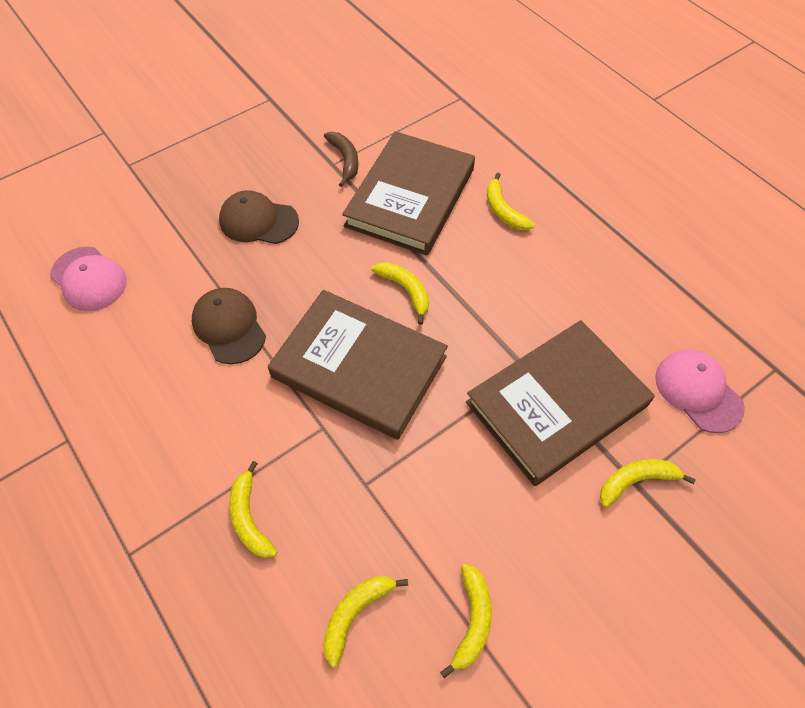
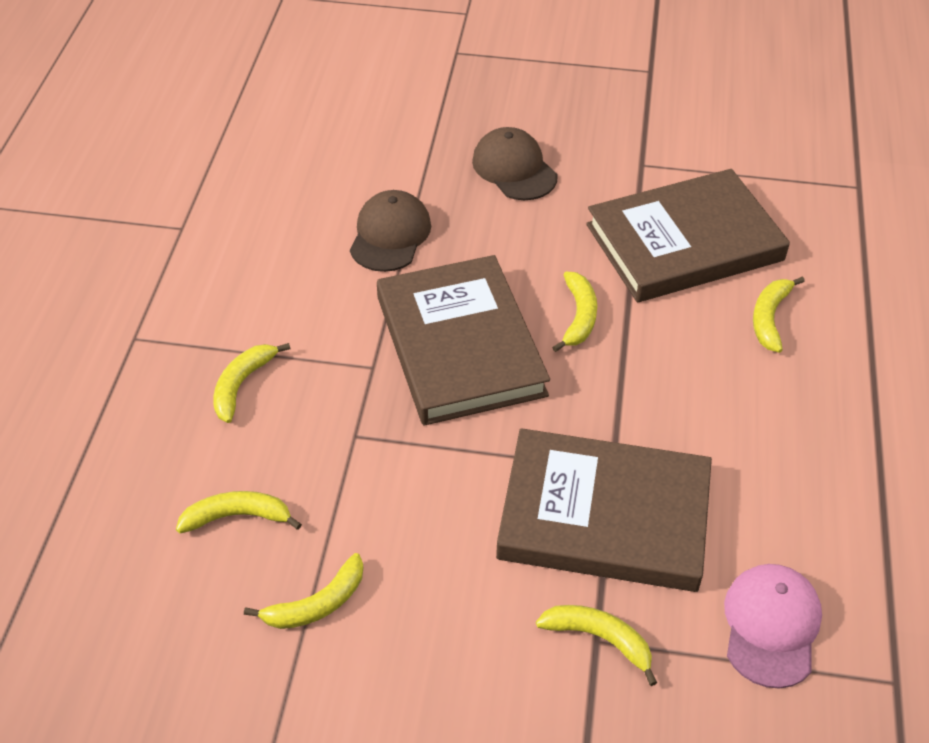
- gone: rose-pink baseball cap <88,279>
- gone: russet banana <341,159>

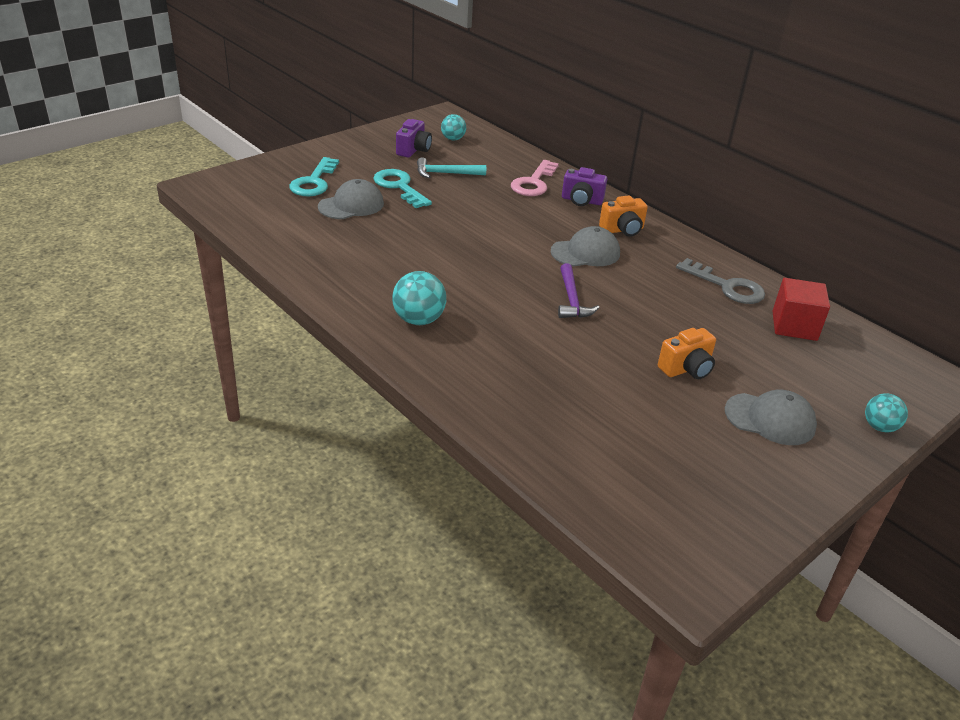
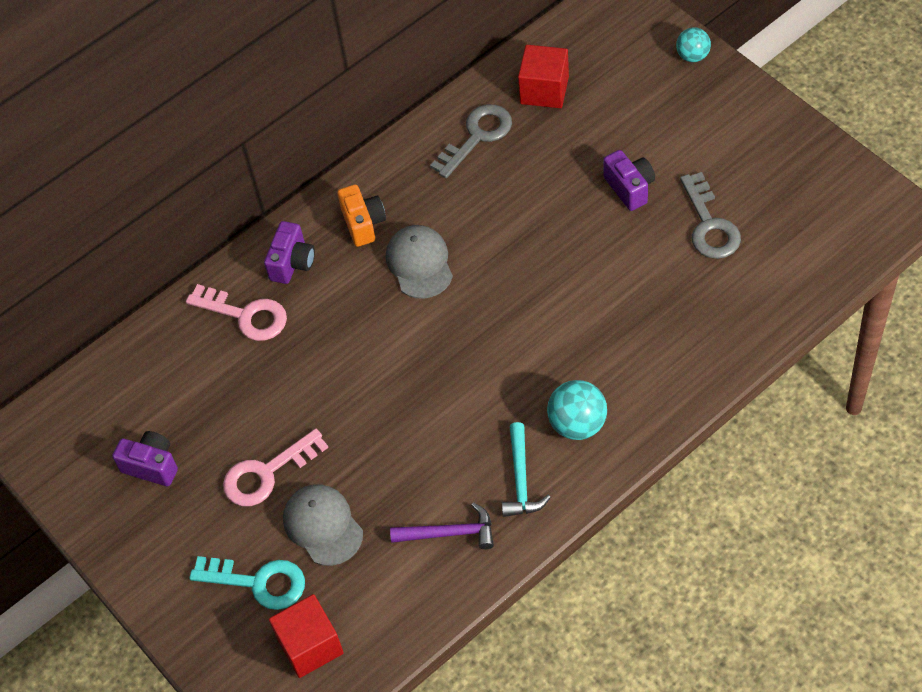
- repainted: teal latchkey <402,188> to rose-pink latchkey <275,467>
- shifted: teal carpenter's hammer <451,167> to <526,469>
- gone: teal ball <453,127>
- shifted: violet carpenter's hammer <579,290> to <442,525>
- repainted: bright orange camera <687,353> to violet camera <629,180>
- gone: grey baseball cap <771,417>
- new: scarlet cube <306,636>
- new: grey latchkey <710,215>

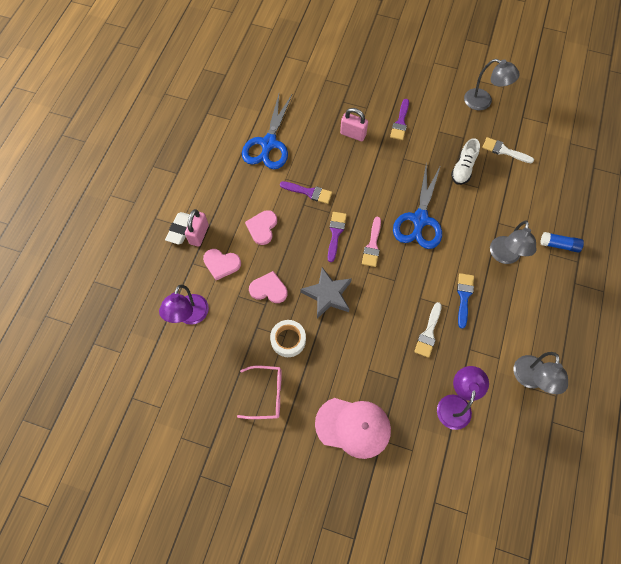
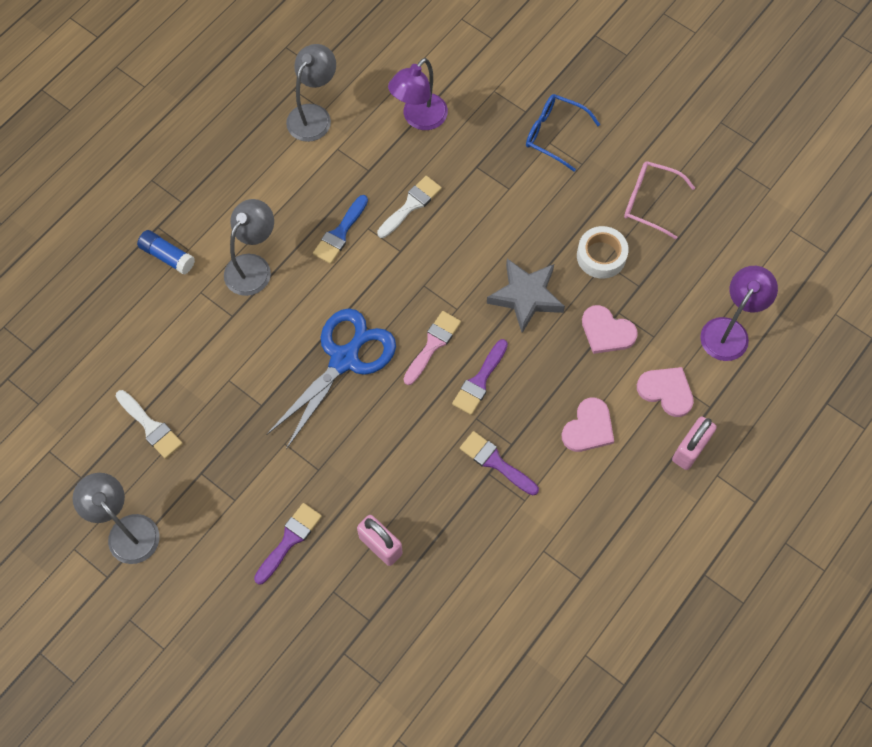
- gone: white eraser <177,228>
- gone: royal blue shears <267,131>
- swapped: rose-pink baseball cap <353,428> to royal blue eyeglasses <563,133>
- gone: white shoe <465,161>

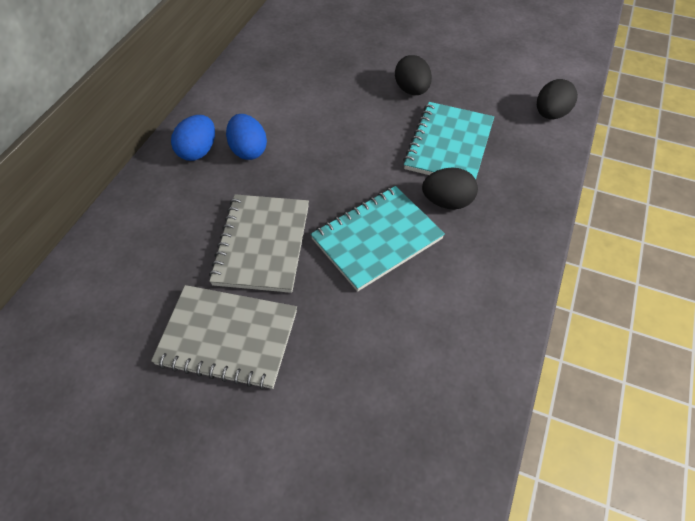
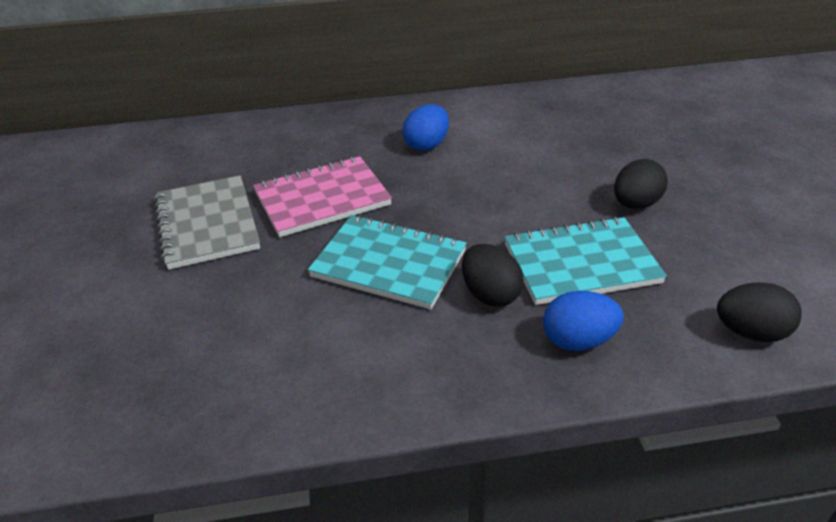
- shifted: royal blue egg shape <193,138> to <583,321>
- repainted: grey notebook <259,243> to rose-pink notebook <322,196>

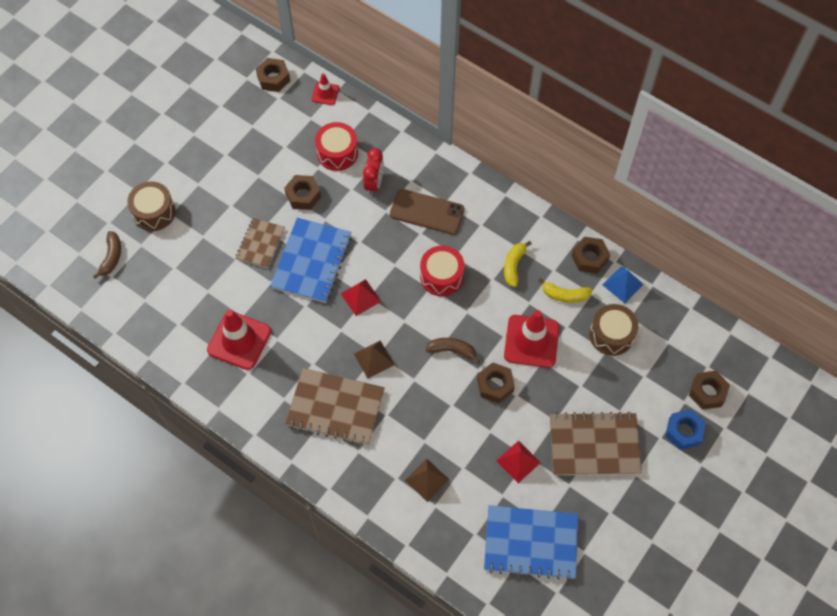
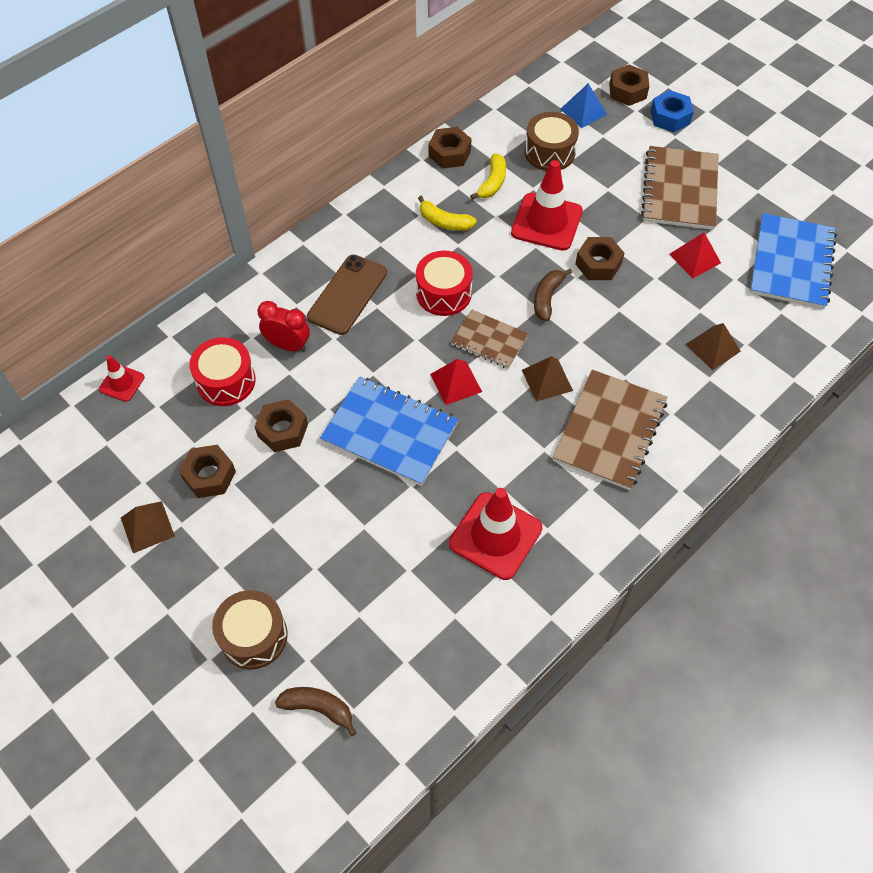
- shifted: russet notebook <260,243> to <490,339>
- shifted: russet hex nut <273,75> to <207,471>
- shifted: royal blue solid pyramid <623,284> to <584,105>
- new: russet solid pyramid <148,527>

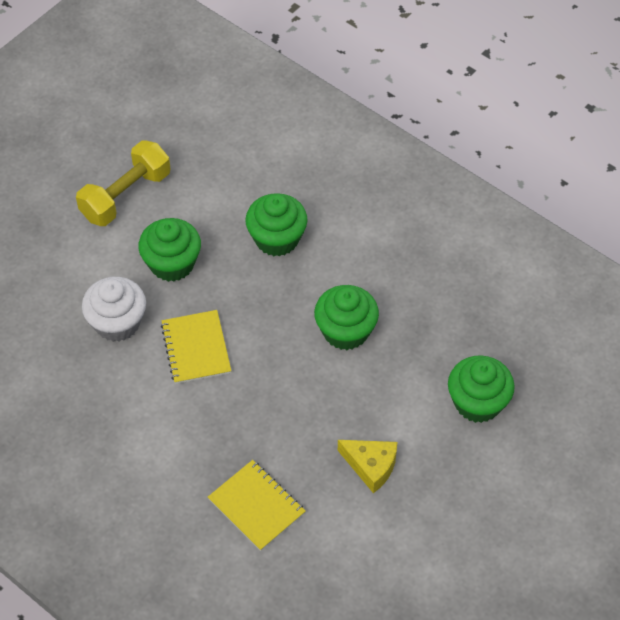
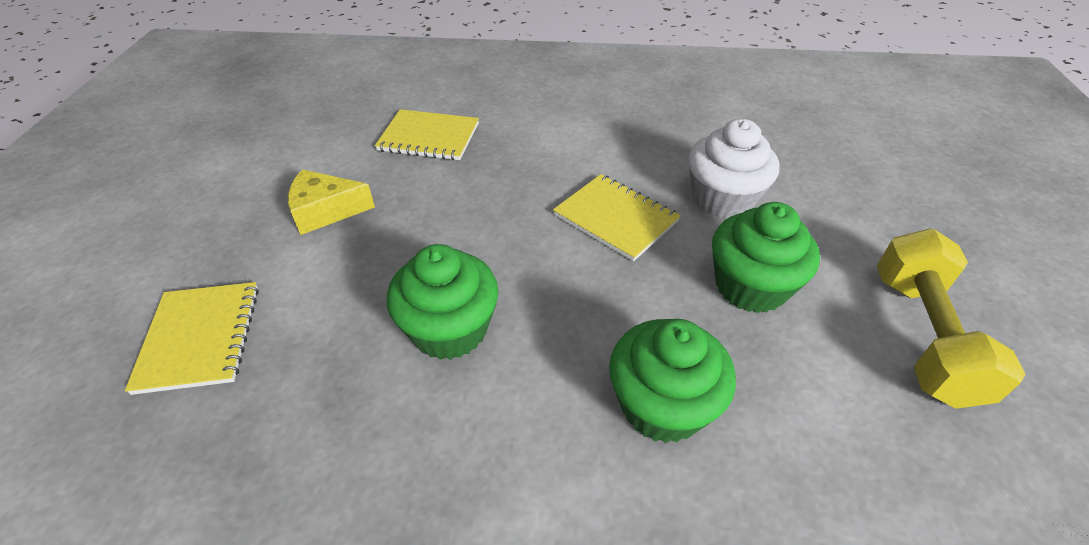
- swapped: emerald muffin <481,389> to yellow notebook <192,338>

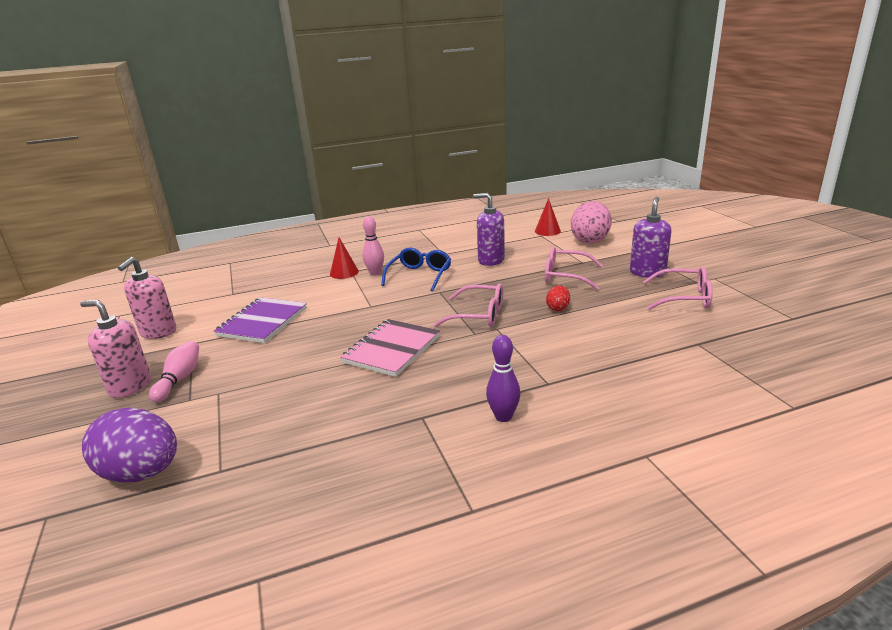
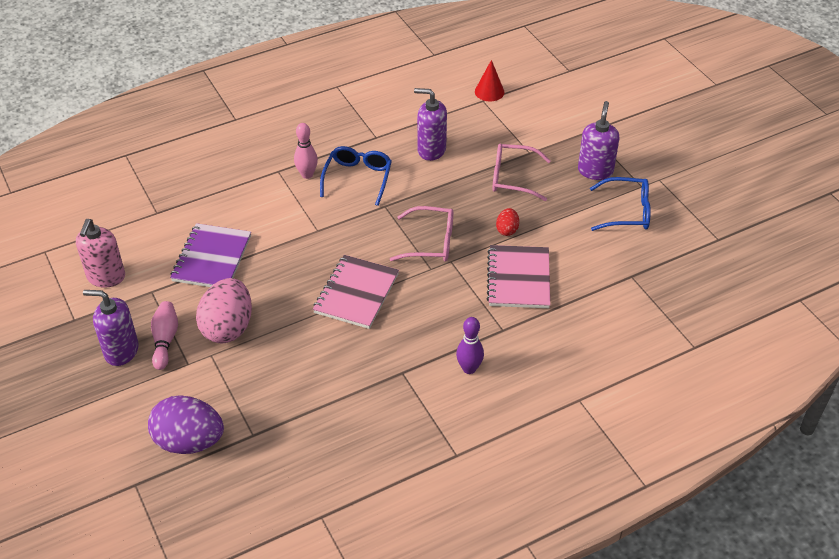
- repainted: rose-pink soap dispenser <115,349> to violet soap dispenser <111,328>
- gone: scarlet cone <344,258>
- shifted: rose-pink egg shape <591,222> to <224,310>
- repainted: rose-pink eyeglasses <678,288> to royal blue eyeglasses <620,204>
- new: rose-pink notebook <518,276>

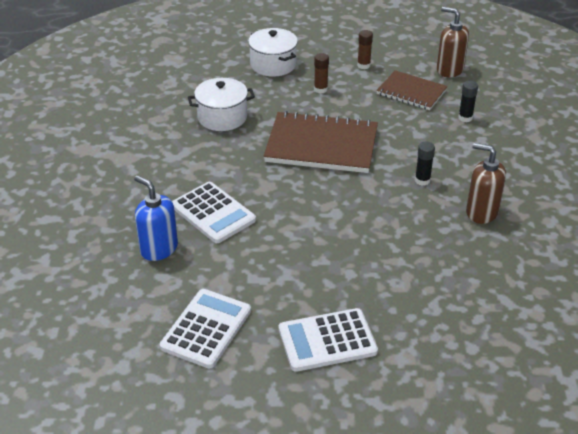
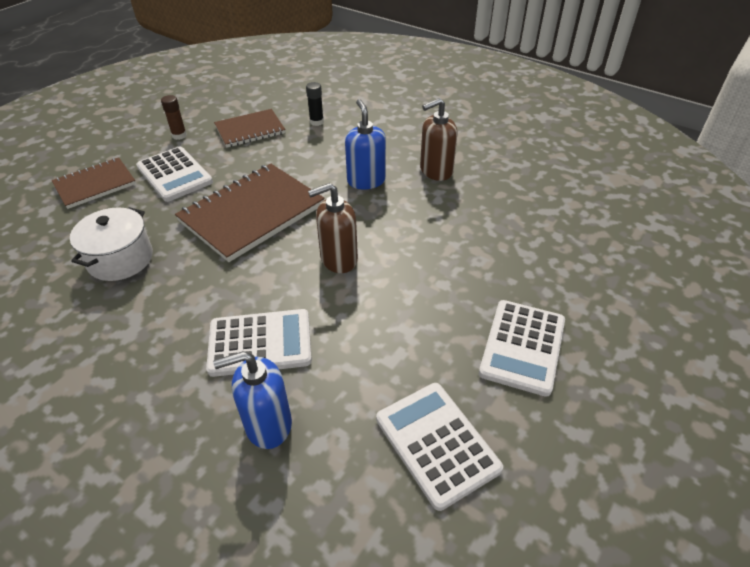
- swapped: white pot <273,52> to russet notebook <94,183>
- swapped: russet glue <321,73> to white calculator <174,174>
- swapped: black glue <425,164> to royal blue soap dispenser <365,144>
- shifted: russet soap dispenser <453,42> to <333,228>

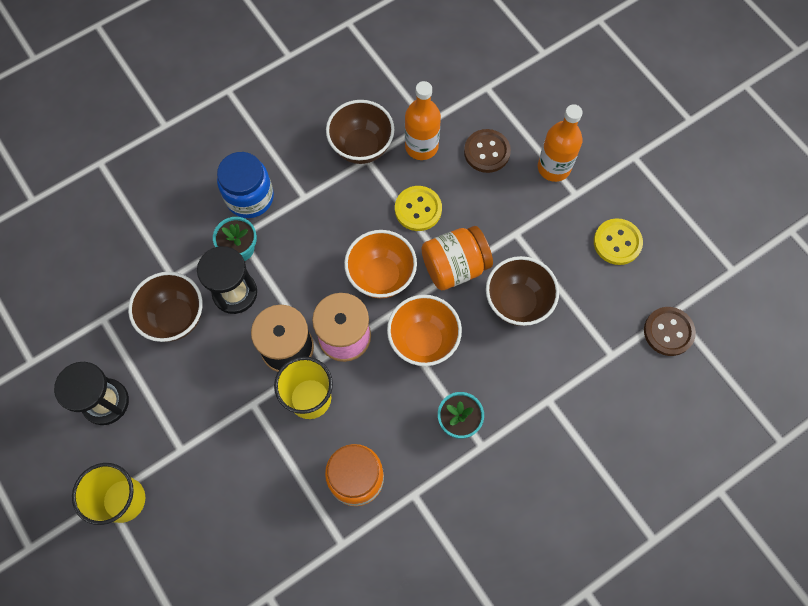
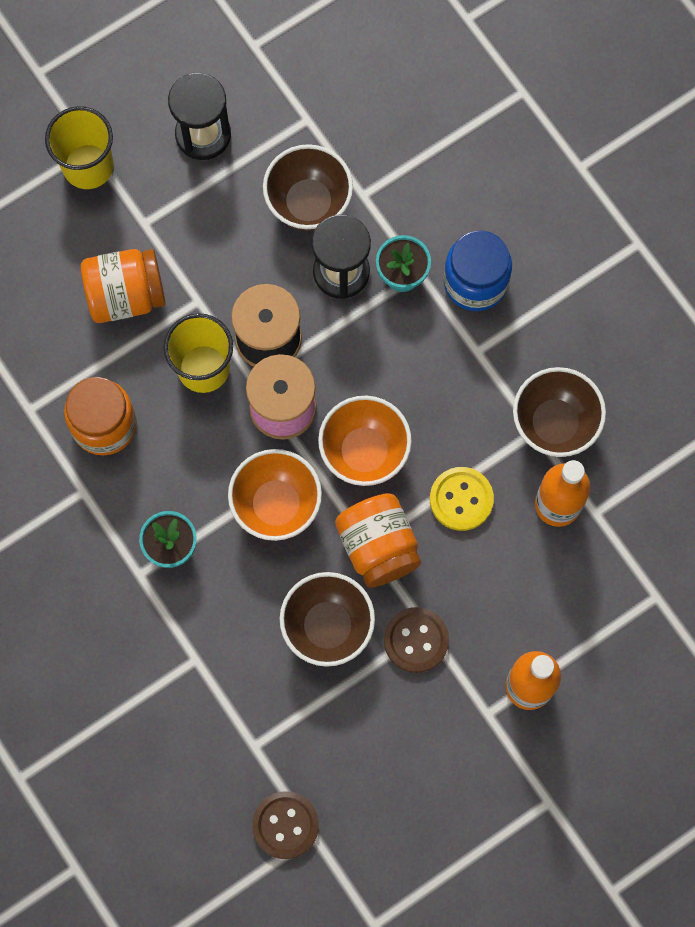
- shifted: russet shirt button <487,151> to <416,640>
- gone: yellow shirt button <618,241>
- new: bright orange preserve jar <123,286>

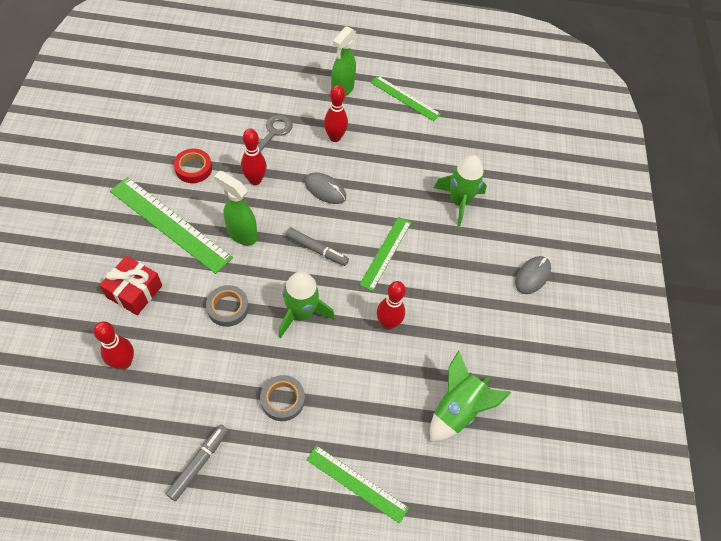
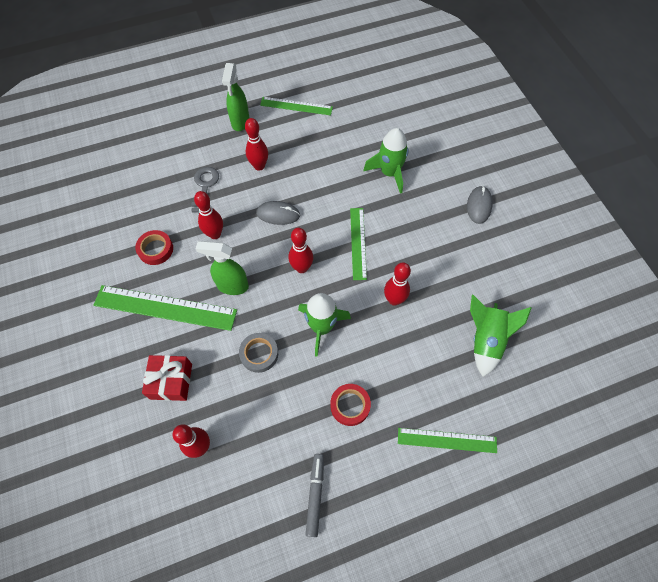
- repainted: grey roll of tape <282,398> to scarlet roll of tape <350,405>
- swapped: grey felt pen <317,246> to scarlet skittle <301,250>

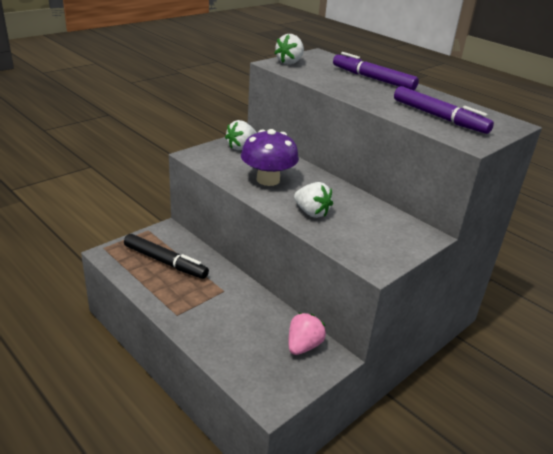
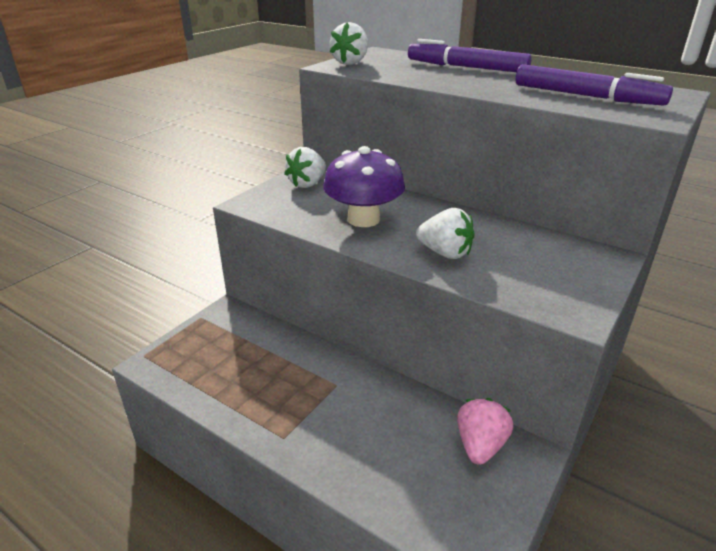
- gone: black felt pen <166,256>

